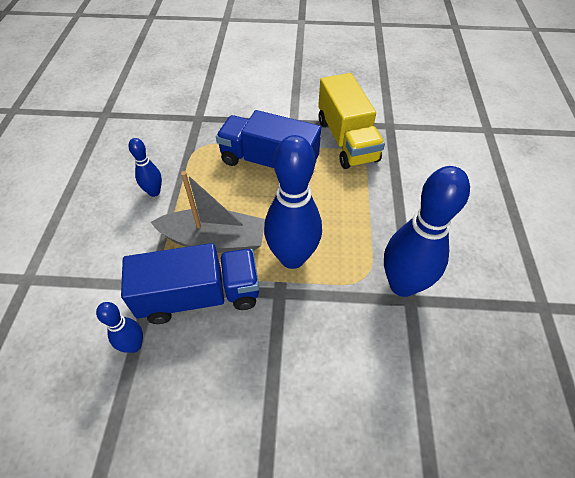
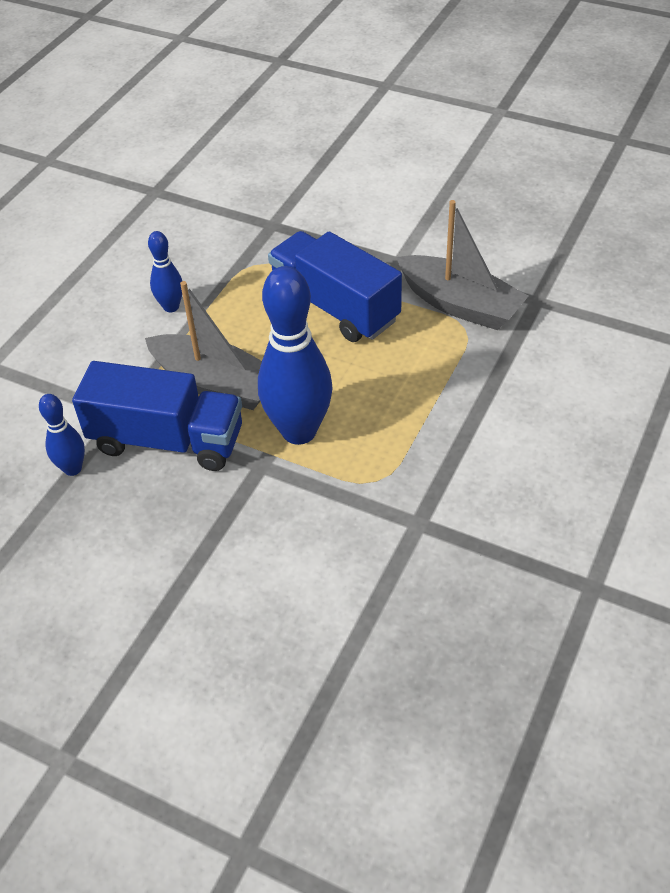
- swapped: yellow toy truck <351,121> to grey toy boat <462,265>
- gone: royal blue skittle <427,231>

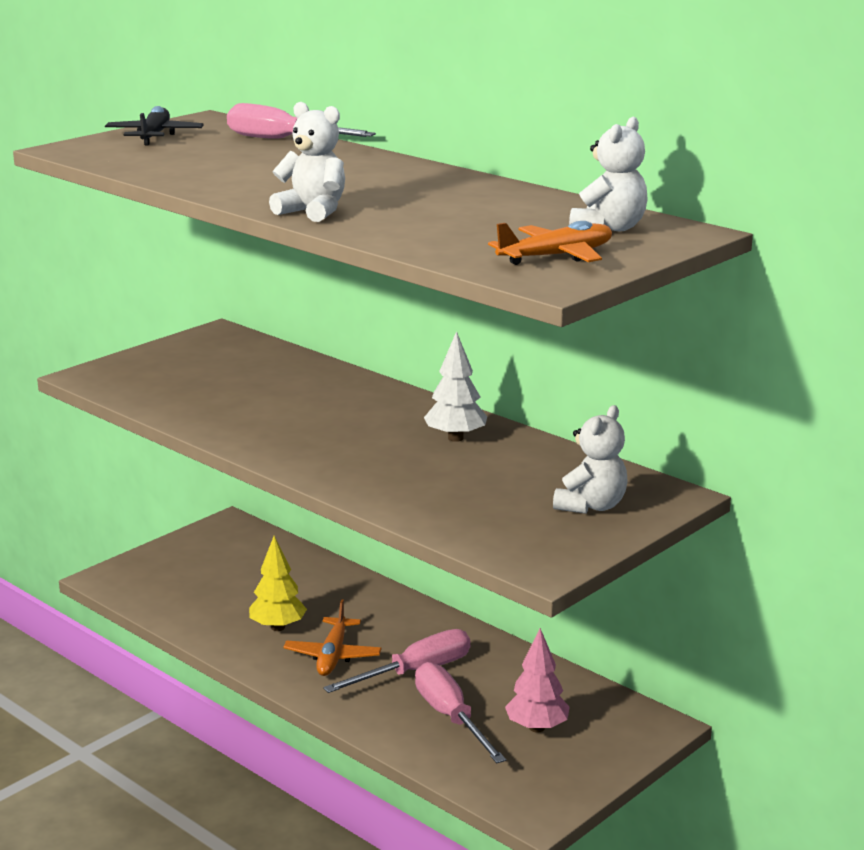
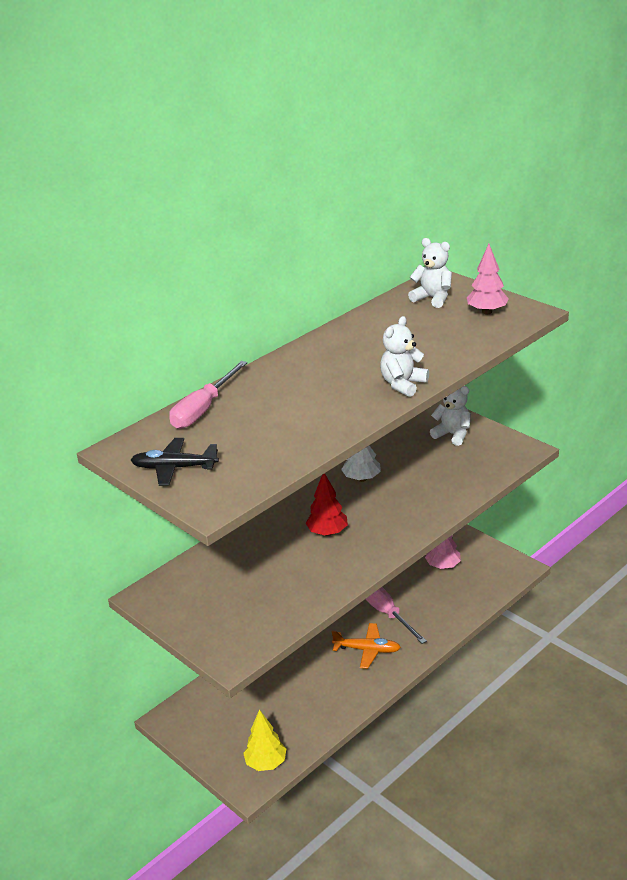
- shifted: yellow tree <278,583> to <264,740>
- gone: rose-pink hand screwdriver <460,712>
- swapped: bright orange toy plane <550,243> to rose-pink tree <488,279>
- new: scarlet tree <327,504>

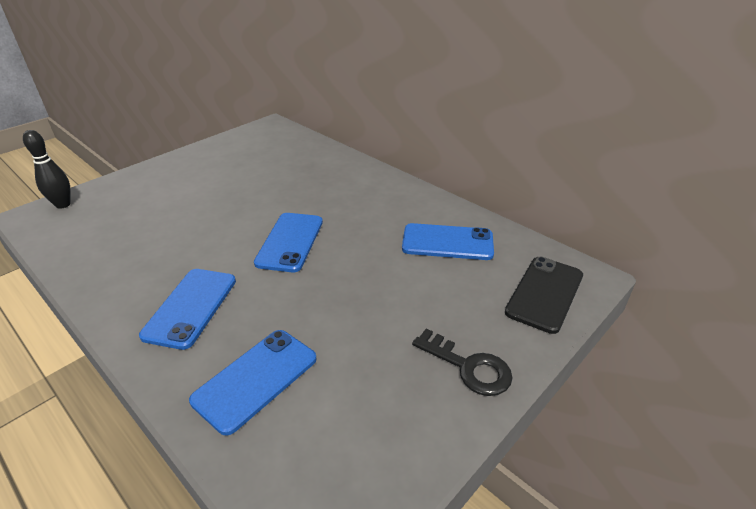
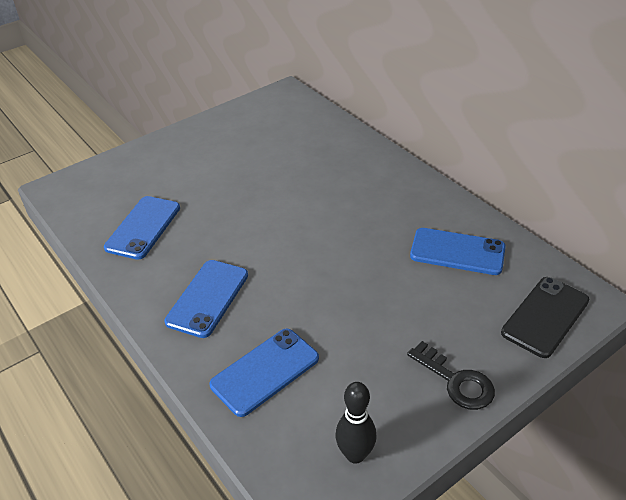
- shifted: black skittle <46,169> to <356,423>
- shifted: royal blue mobile phone <288,242> to <142,228>

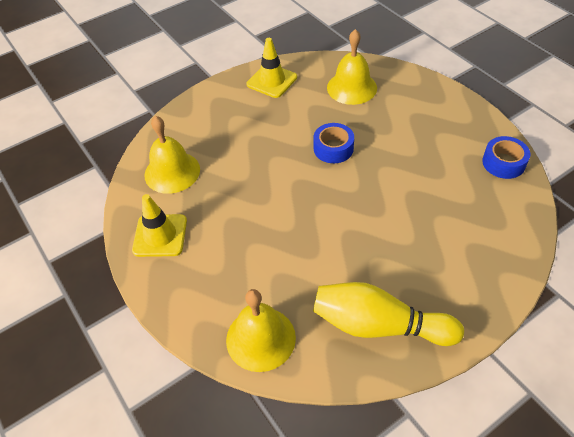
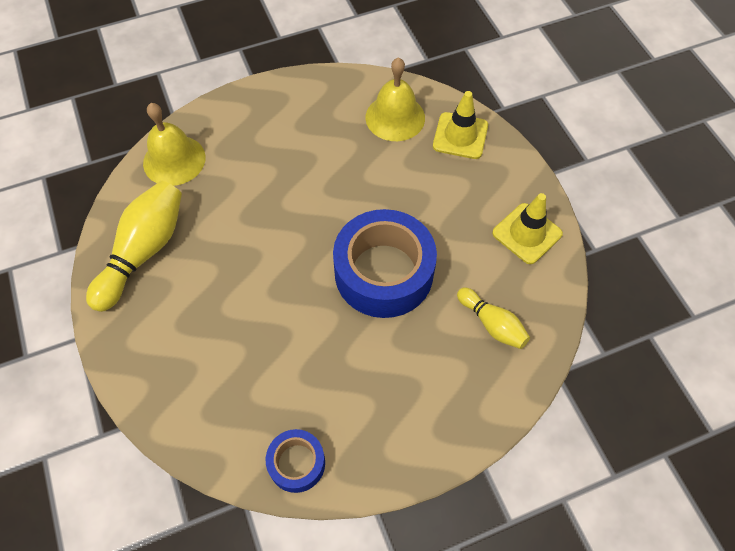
- shifted: yellow safety cone <159,225> to <460,125>
- scaled: royal blue roll of tape <333,143> = <385,263> x1.99
- swapped: yellow school bell <352,67> to yellow skittle <493,318>

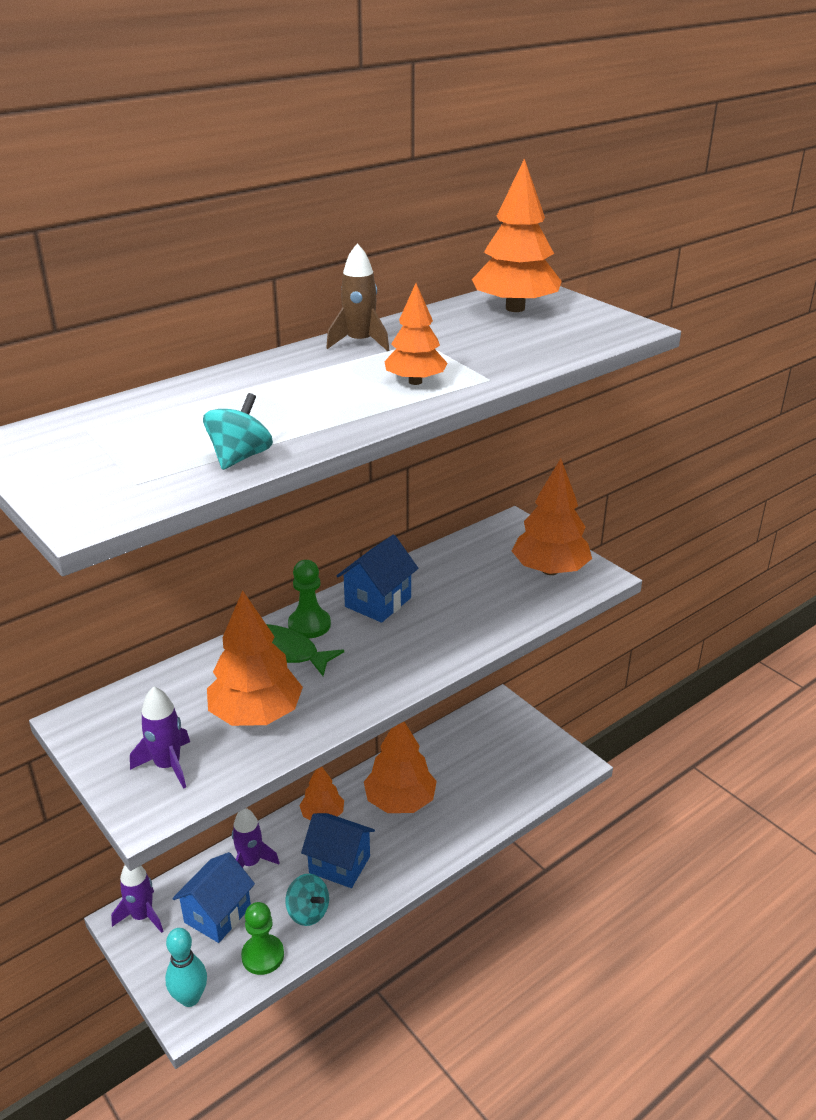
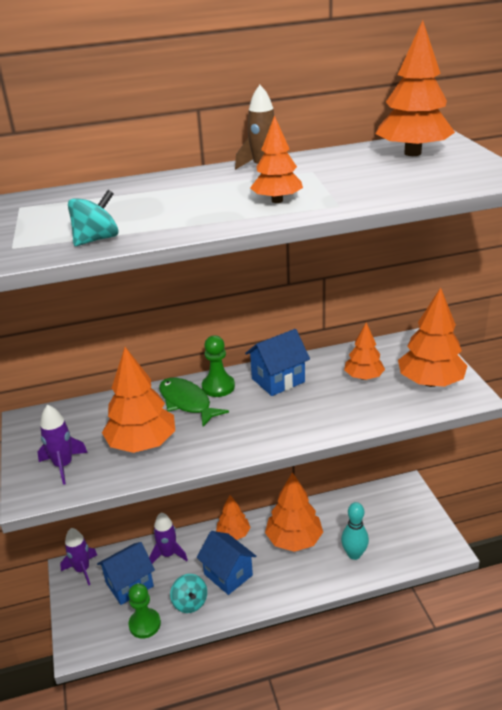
- shifted: teal skittle <186,967> to <355,531>
- new: bright orange tree <364,351>

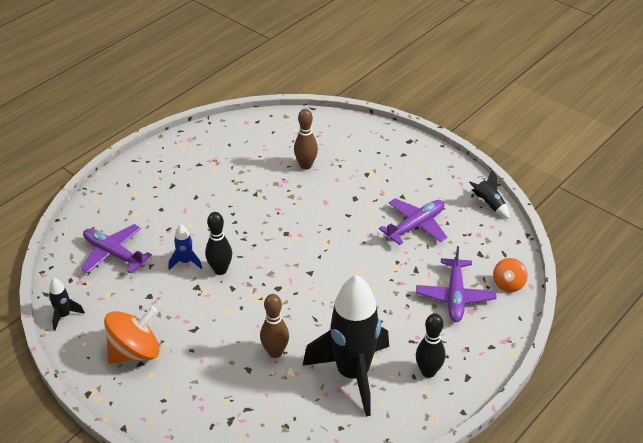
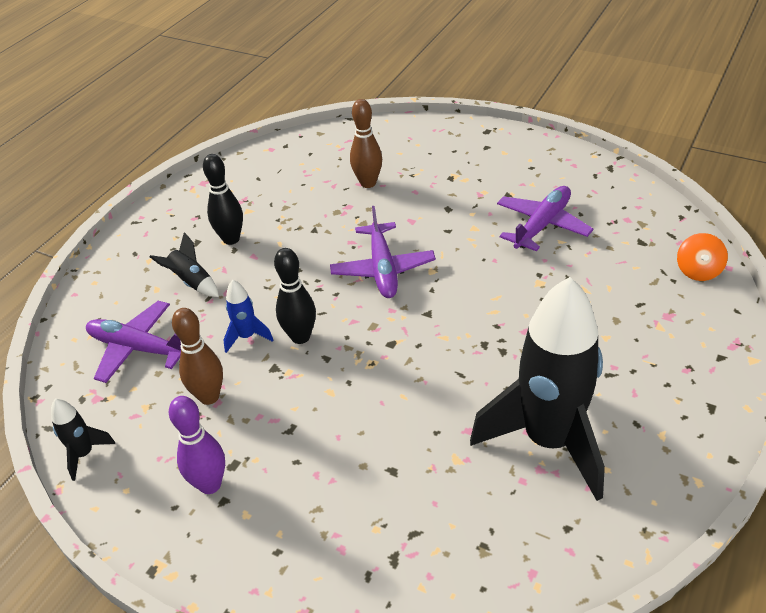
- swapped: bright orange whirligig <132,335> to violet skittle <197,445>
- shifted: russet skittle <274,326> to <197,356>
- shifted: violet toy plane <456,284> to <383,252>
- shifted: black skittle <430,345> to <223,199>
- shifted: black spaceship <489,194> to <184,264>

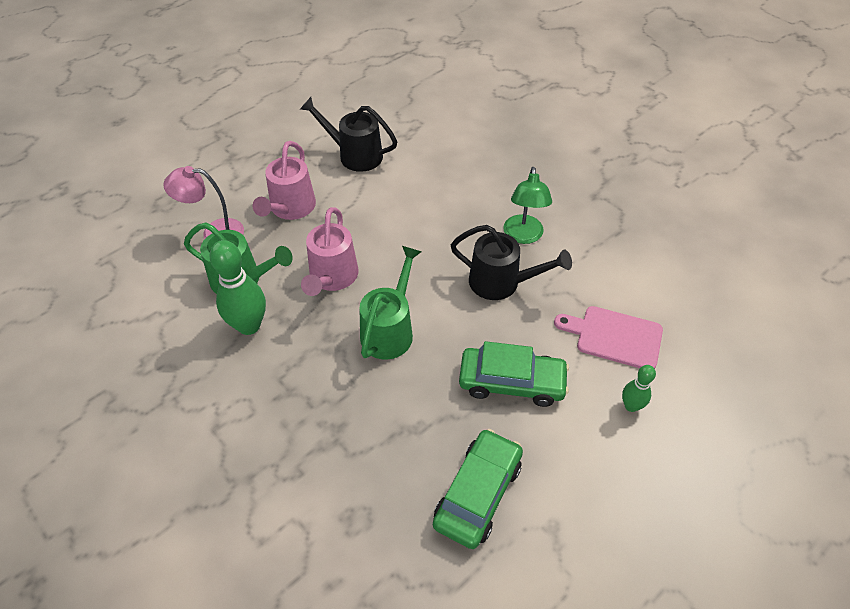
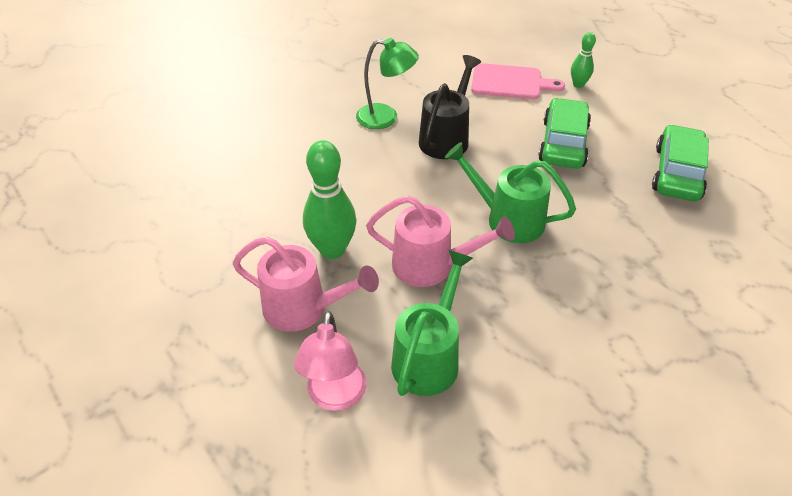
- shifted: emerald skittle <237,287> to <329,199>
- gone: black sprinkling can <348,134>
- rotated: emerald automobile <478,489> = <680,163> 75 degrees clockwise
- rotated: rose-pink bread board <608,337> = <518,81> 105 degrees counterclockwise

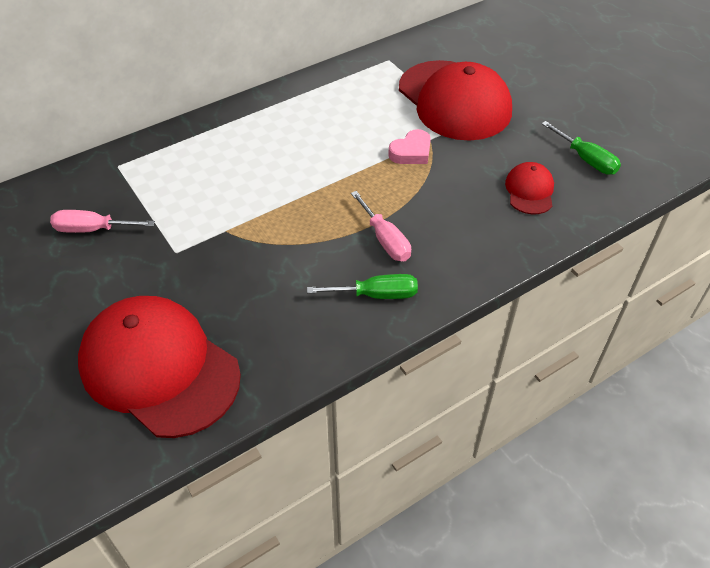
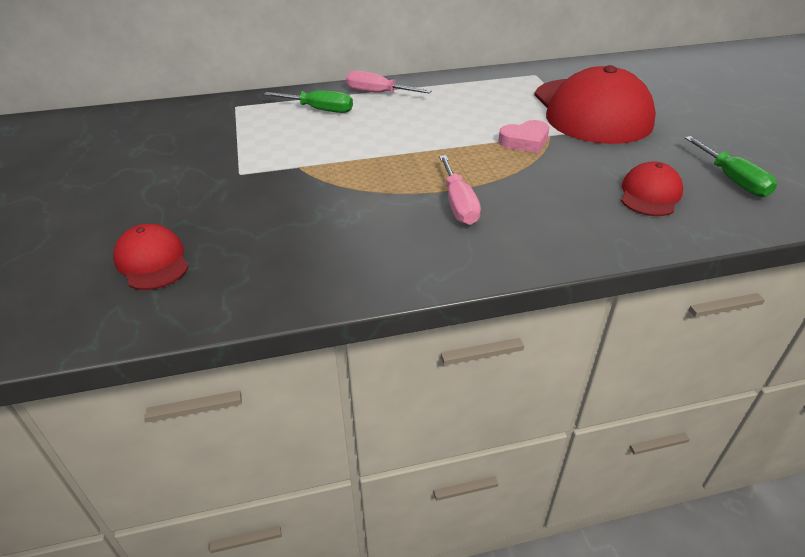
- shifted: rose-pink hand screwdriver <102,221> to <389,82>
- scaled: scarlet baseball cap <159,367> = <151,257> x0.46
- shifted: emerald hand screwdriver <362,286> to <308,101>

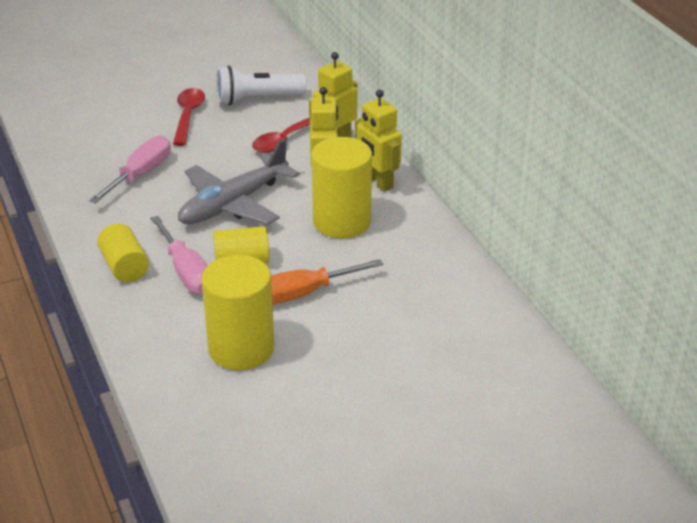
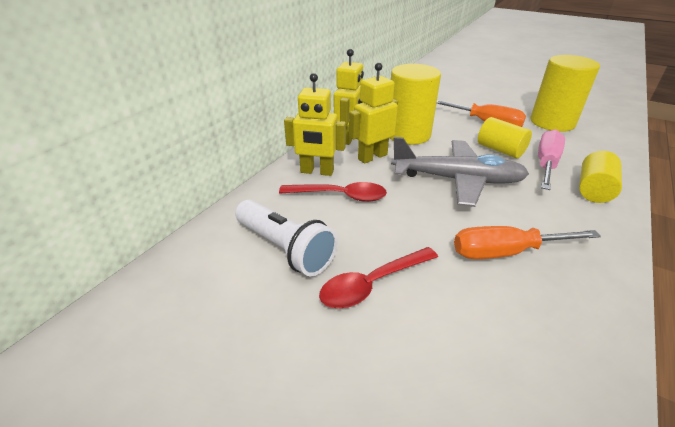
- repainted: rose-pink hand screwdriver <130,170> to bright orange hand screwdriver <527,242>

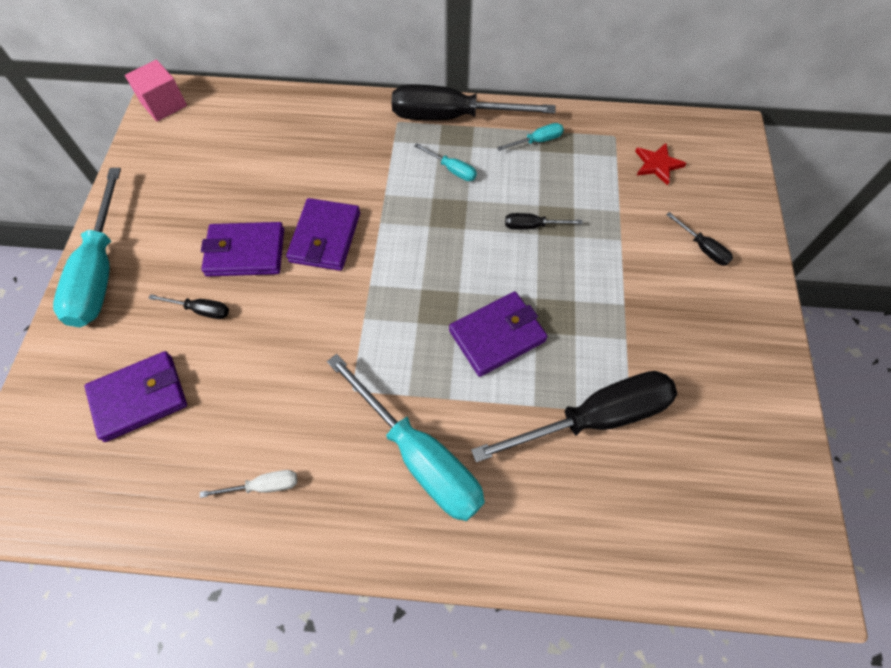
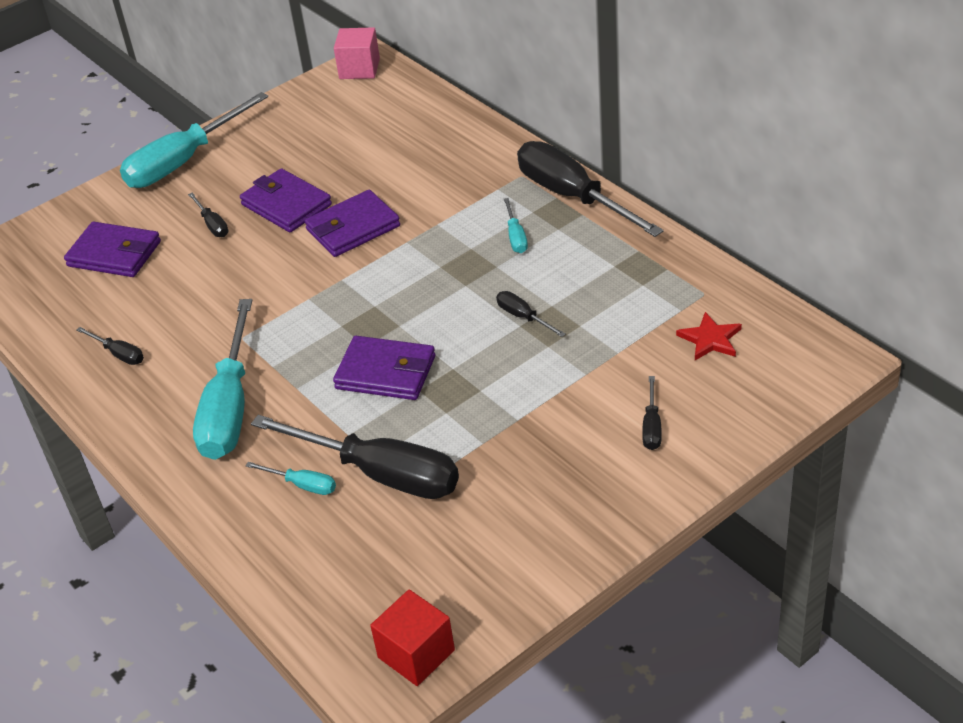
- repainted: white hand screwdriver <248,484> to black hand screwdriver <110,346>
- shifted: teal hand screwdriver <530,137> to <290,478>
- new: scarlet cube <412,637>

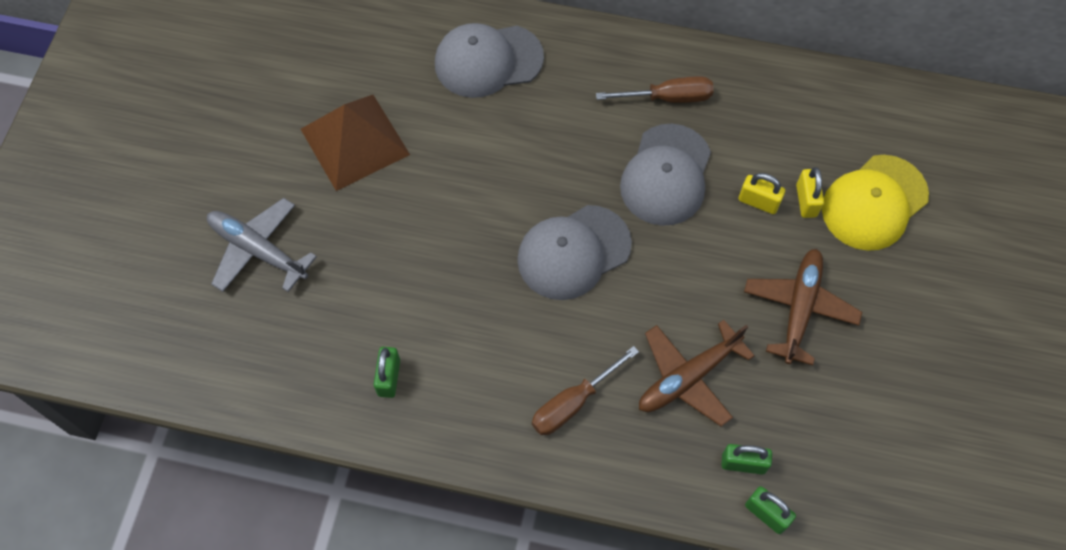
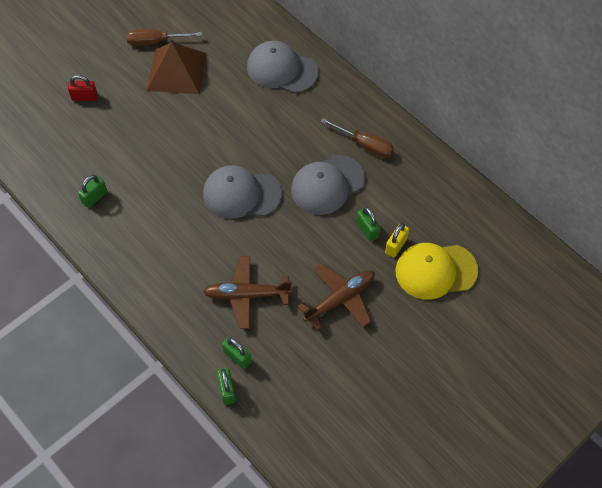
- swapped: grey toy plane <262,245> to scarlet small lock <82,88>
- shifted: russet hand screwdriver <585,390> to <164,37>
- repainted: yellow small lock <761,193> to emerald small lock <368,224>

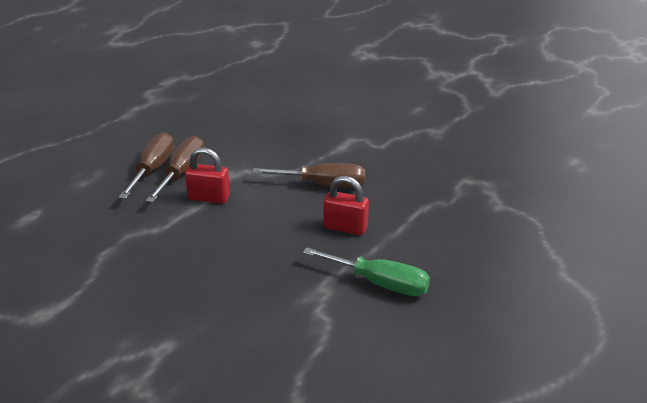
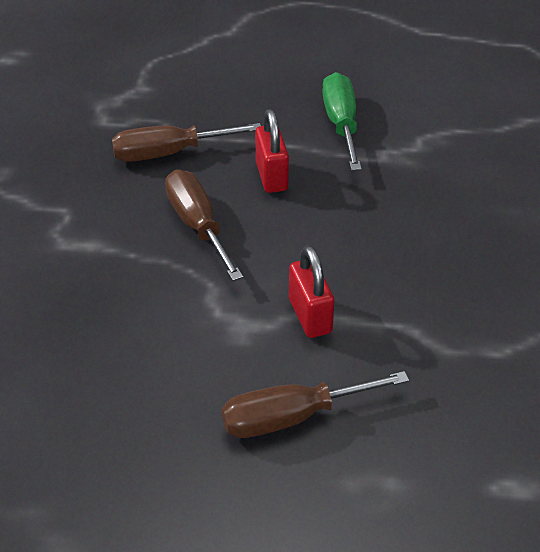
- shifted: russet hand screwdriver <175,169> to <186,142>

